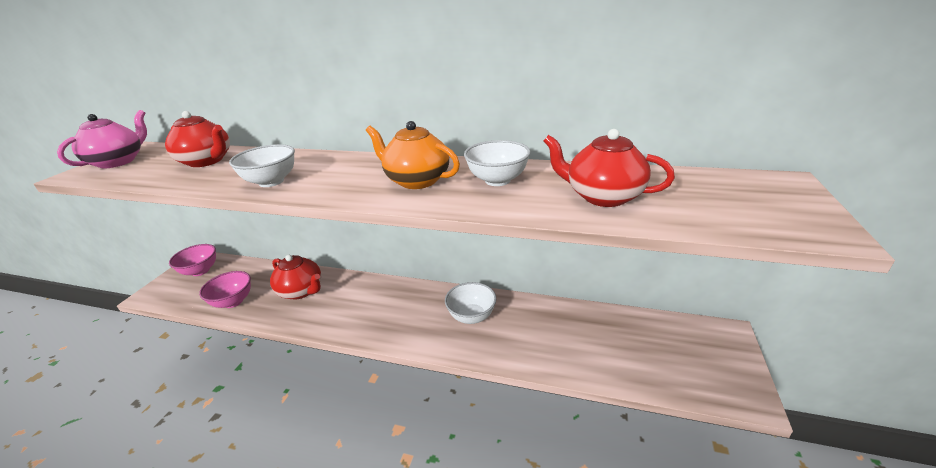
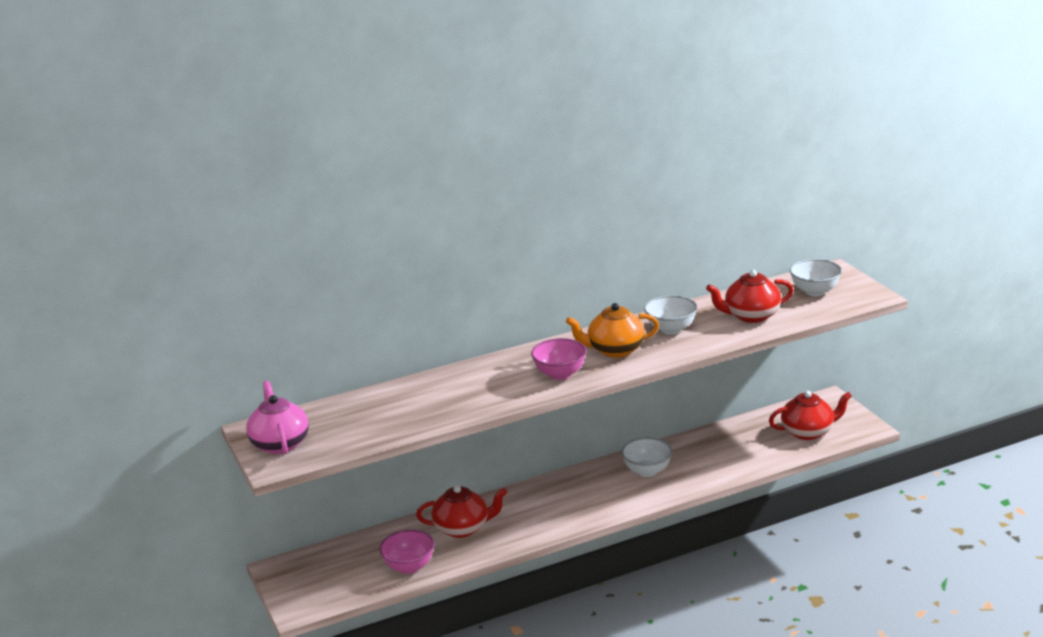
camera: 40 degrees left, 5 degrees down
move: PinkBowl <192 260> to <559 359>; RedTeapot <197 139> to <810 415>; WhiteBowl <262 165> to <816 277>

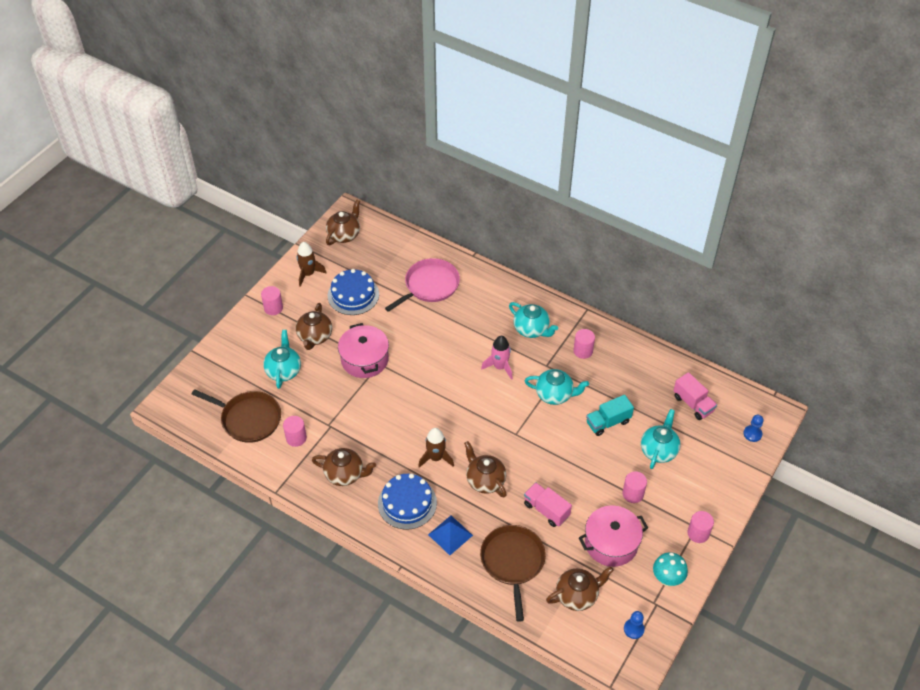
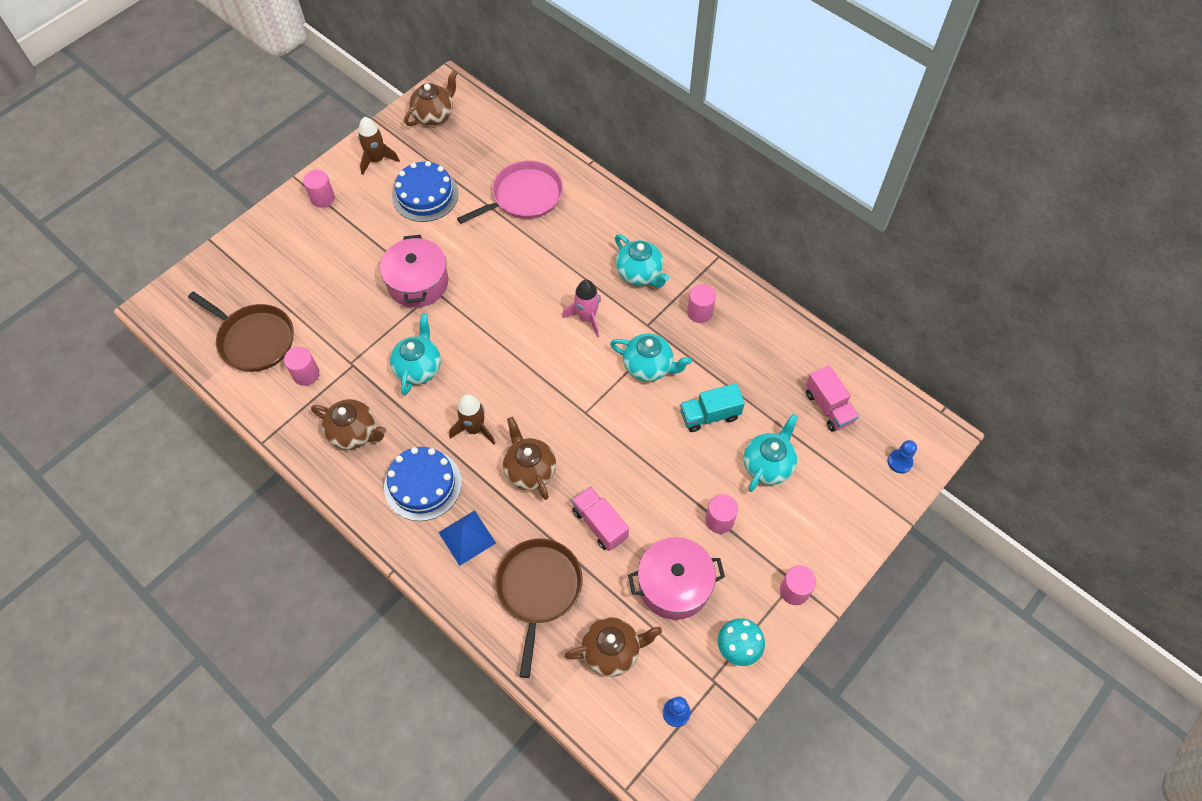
camera: 10 degrees right, 10 degrees up
delete: BrownTeapot <314 326>
move: TurquoiseTeapot <282 359> to <415 354>

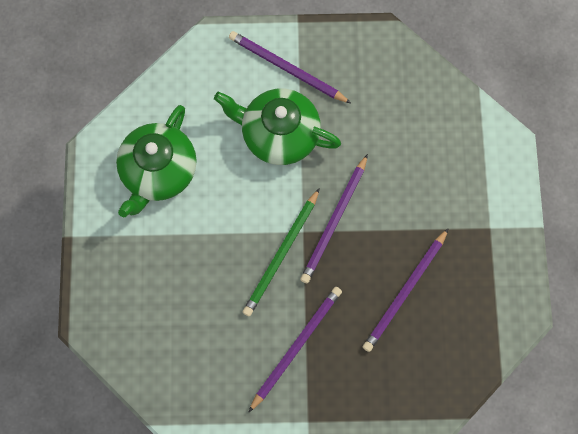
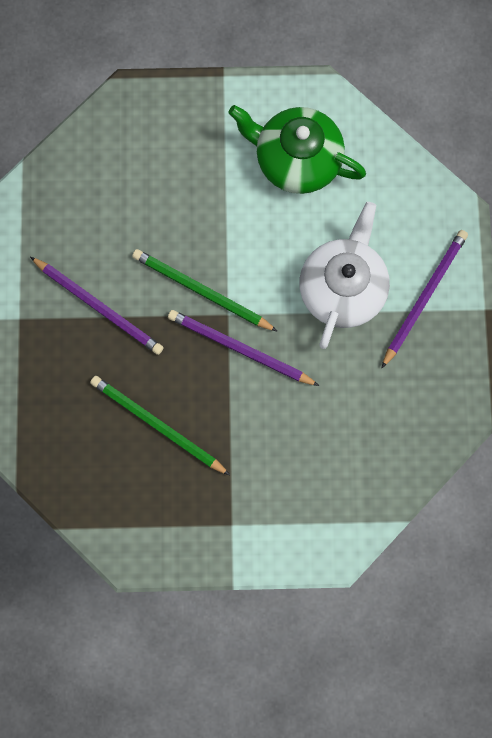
camera: 90 degrees right, 5 degrees up
recolor: PurplePencil <406 290> to GreenPencil <160 425>; GreenTeapot <277 127> to WhiteTeapot <344 275>

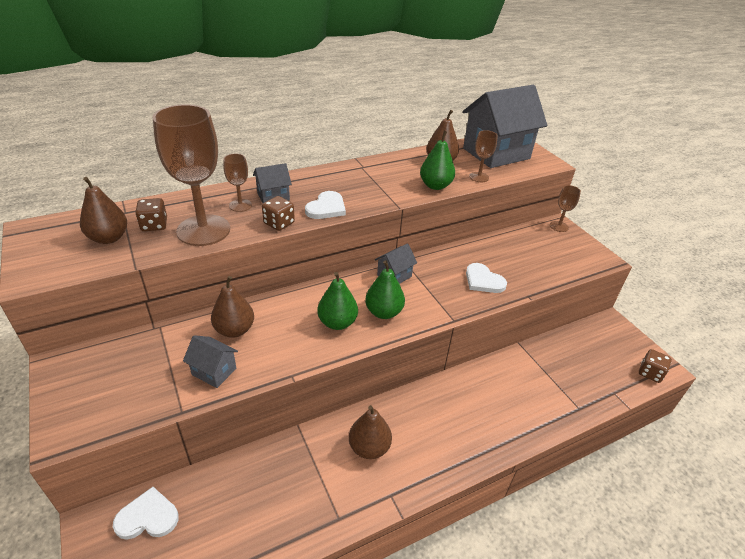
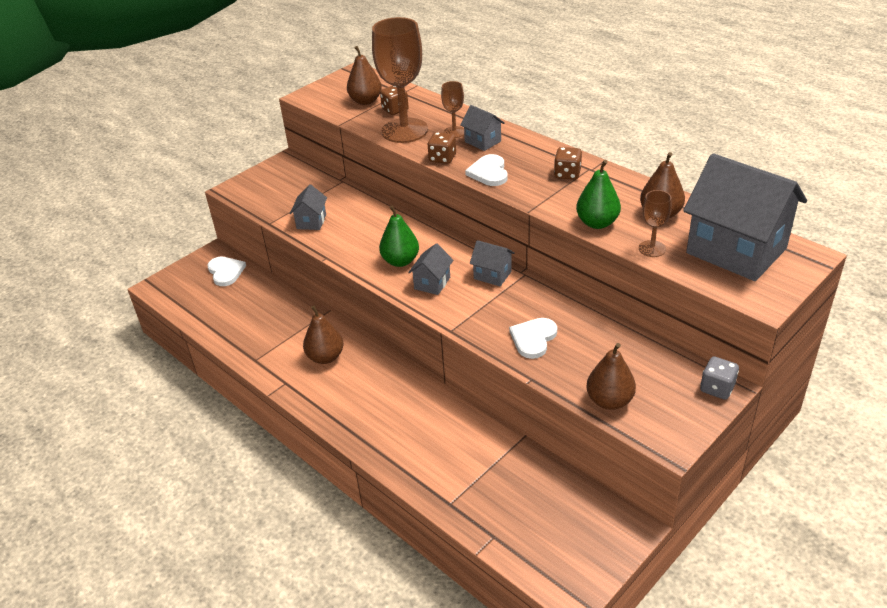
camera: 75 degrees right, 0 degrees up
move: BrownDice <655 366> to <568 163>; BrownPear <232 307> to <611 376>
replace: GreenPear <385 289> to GreyHouse <430 269>; BrownGoblet <565 208> to GreyDice <719 378>
rotate: WhiteHeart <325 205> = <486 170> 75 degrees clockwise

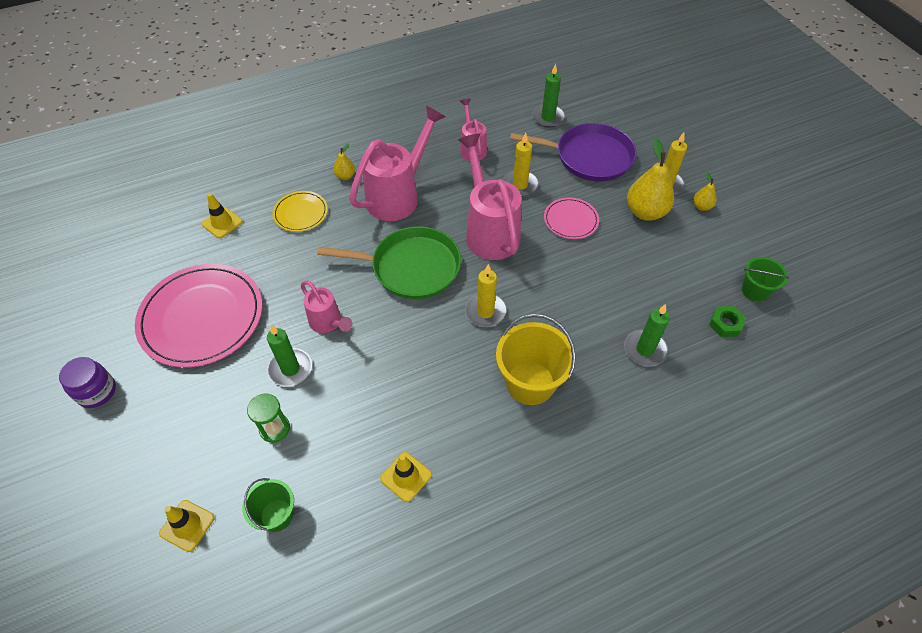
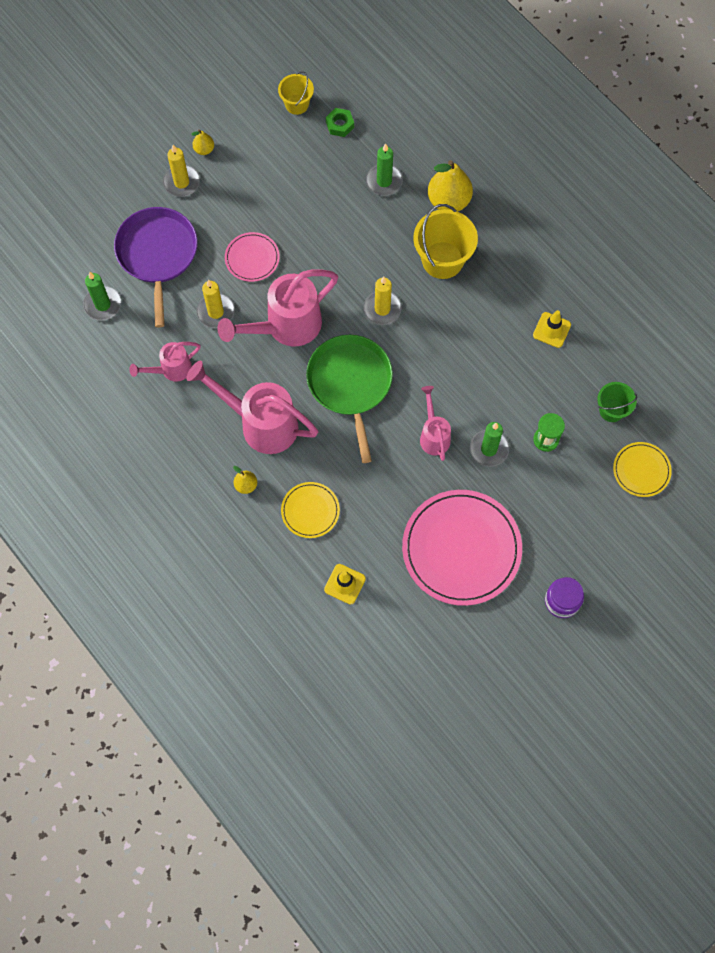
camera: 105 degrees left, 15 degrees up
move: YellowPear <650 179> to <450 186>
replace: YellowTrafficCone <187 526> to YellowPlate <642 469>
recolor: GreenBucket <765 279> to YellowBucket <296 93>
rotate: PinkWateringCan <327 307> = <435 423> 45 degrees counterclockwise

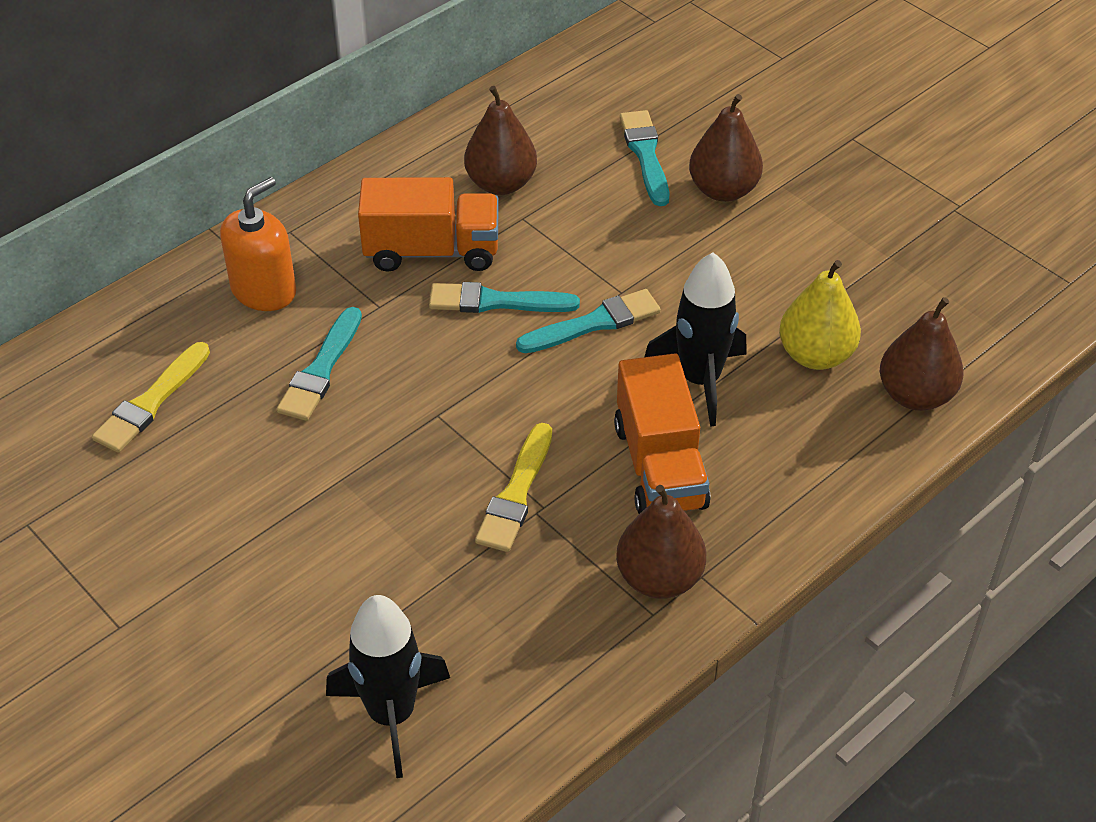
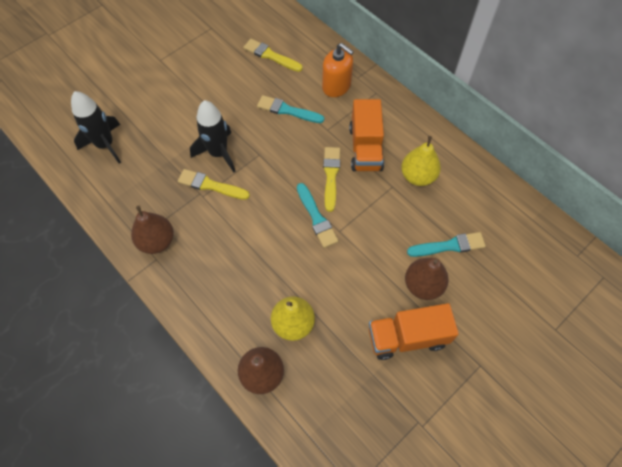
camera: 90 degrees right, 15 degrees up
move: BlackRocket <696 339> to <213 136>; OrangeTruck <662 433> to <414 331>
recolor: TurquoiseBrush <504 297> to YellowBrush <331 179>; BrownPear <500 140> to YellowPear <421 161>

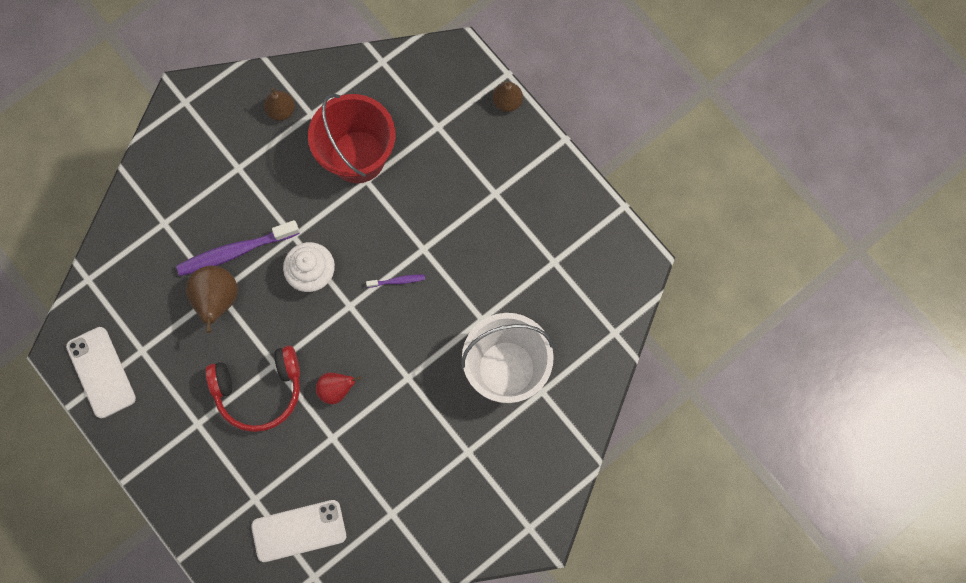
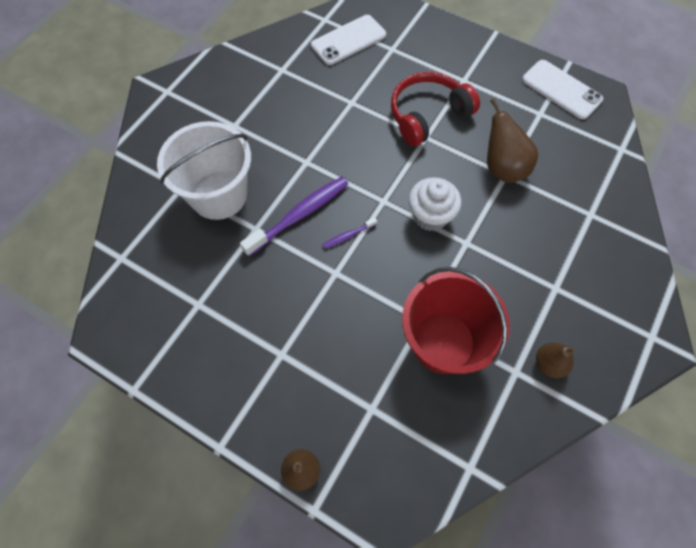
camera: 160 degrees right, 10 degrees down
delete: RedPear <338 388>
move: PurpleToothbrush <238 248> to <294 216>

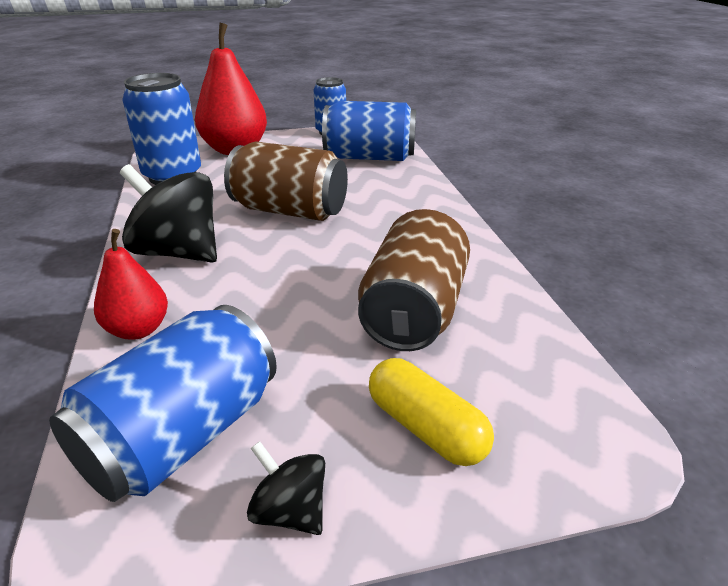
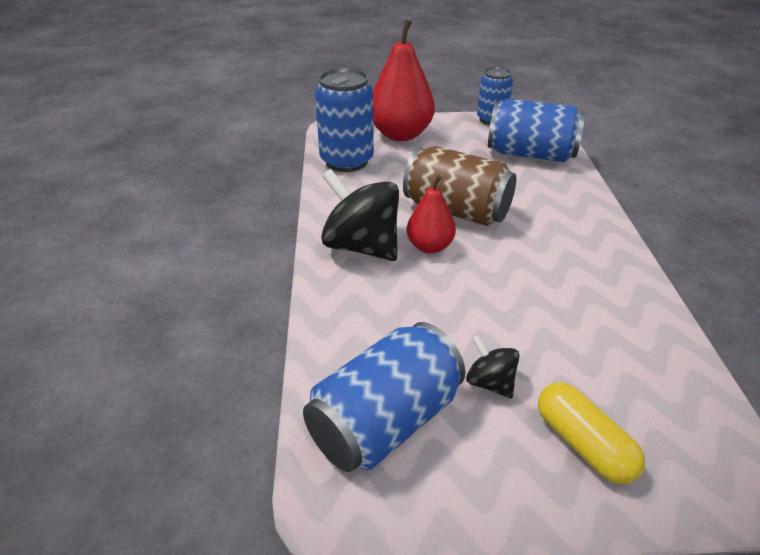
camera: 10 degrees right, 5 degrees up
delete: BrownCan <414 280>
move: RedPear <131 284> to <431 214>; BlackSpinningTop <286 488> to <493 367>

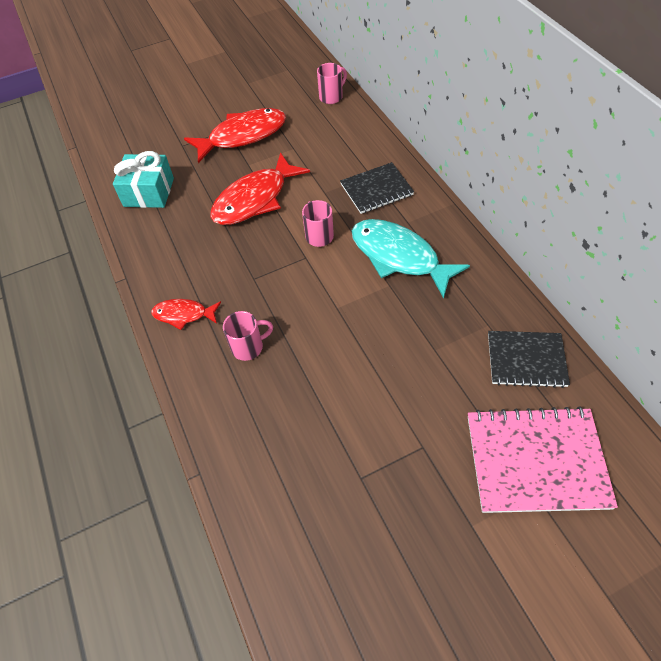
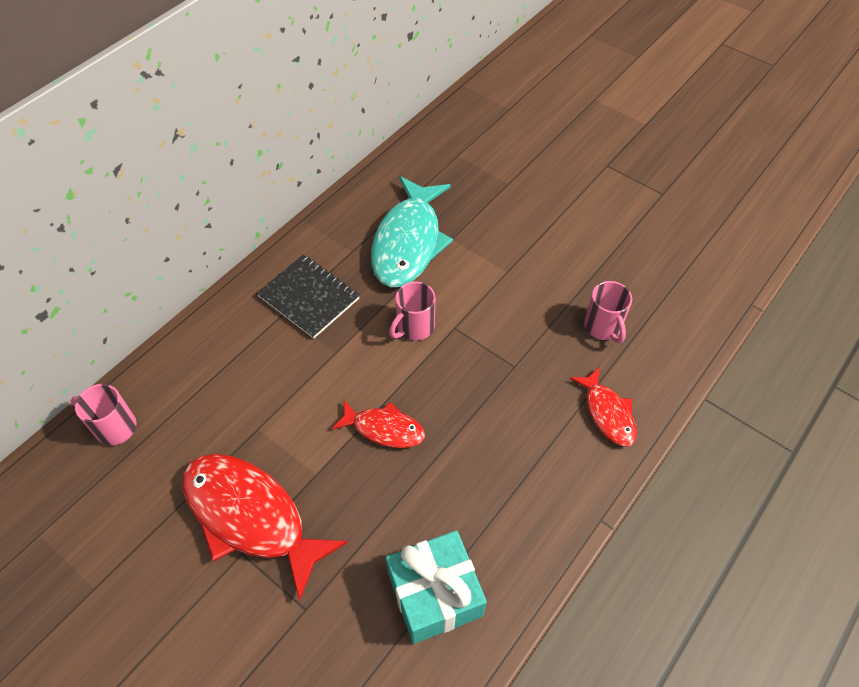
camera: 120 degrees left, 0 degrees up
delete: PinkNotebook <543 459>; BlackNotebook <529 359>
rotate: PinkMug <248 336> = <608 312> 150 degrees counterclockwise
resize: RedFish <260 188> = <378 424> x0.54

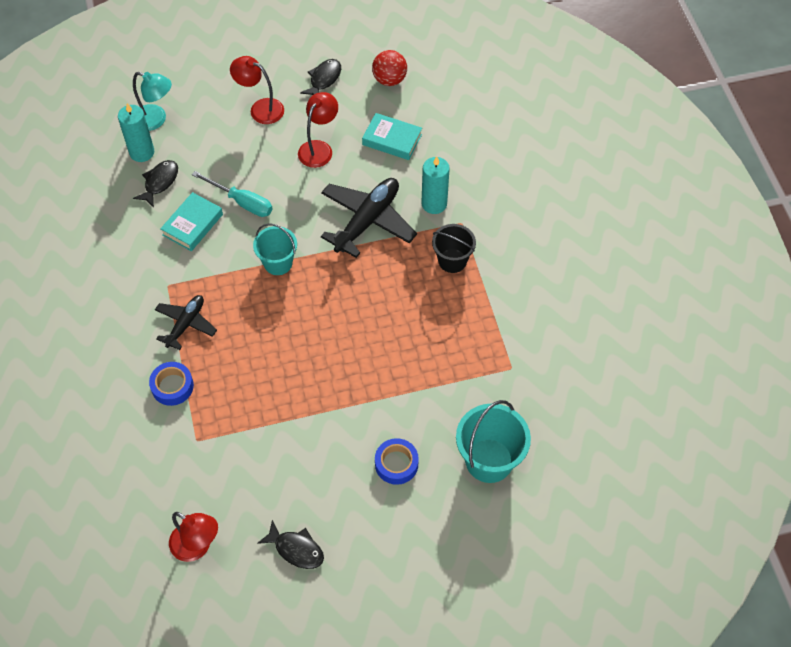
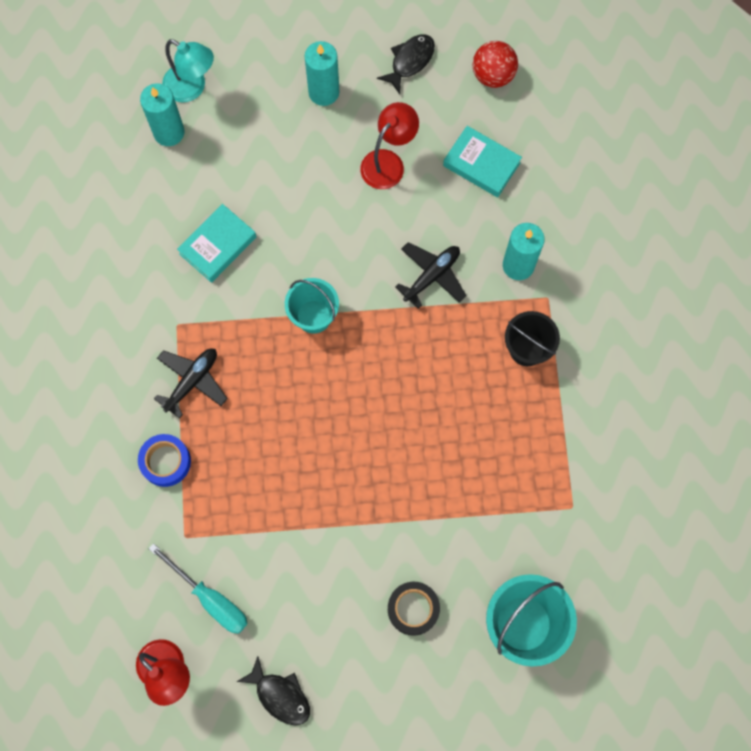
camera: 10 degrees right, 15 degrees up
delete: BlackFish <155 184>
move: TurquoiseScrewdriver <232 194> to <198 588>
replace: RedLamp <257 90> to TurquoiseCandle <322 73>
recolor: BlueTape <397 461> to BlackTape <414 609>
resize: BlackPlane <369 218> = <430 275> x0.60

